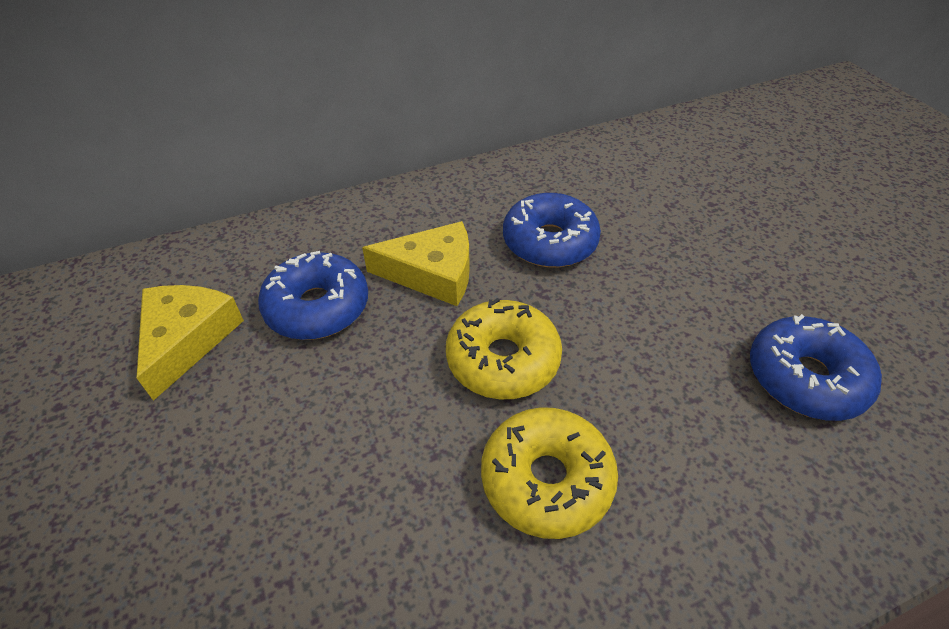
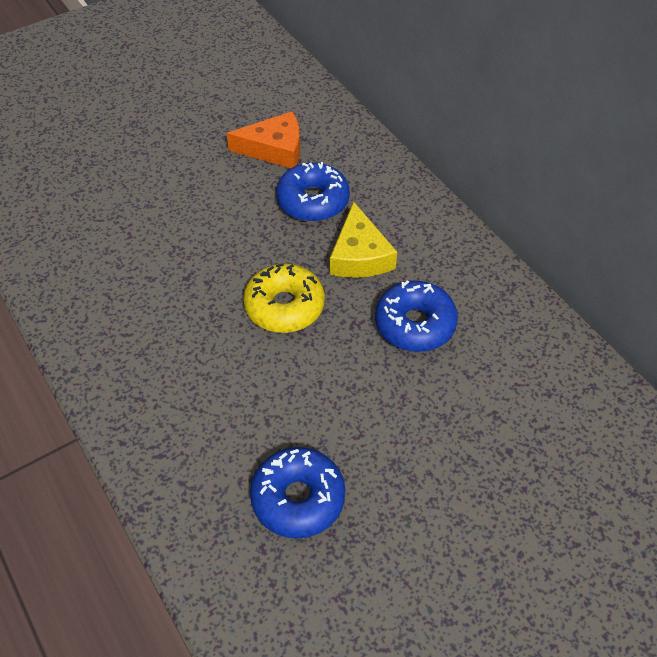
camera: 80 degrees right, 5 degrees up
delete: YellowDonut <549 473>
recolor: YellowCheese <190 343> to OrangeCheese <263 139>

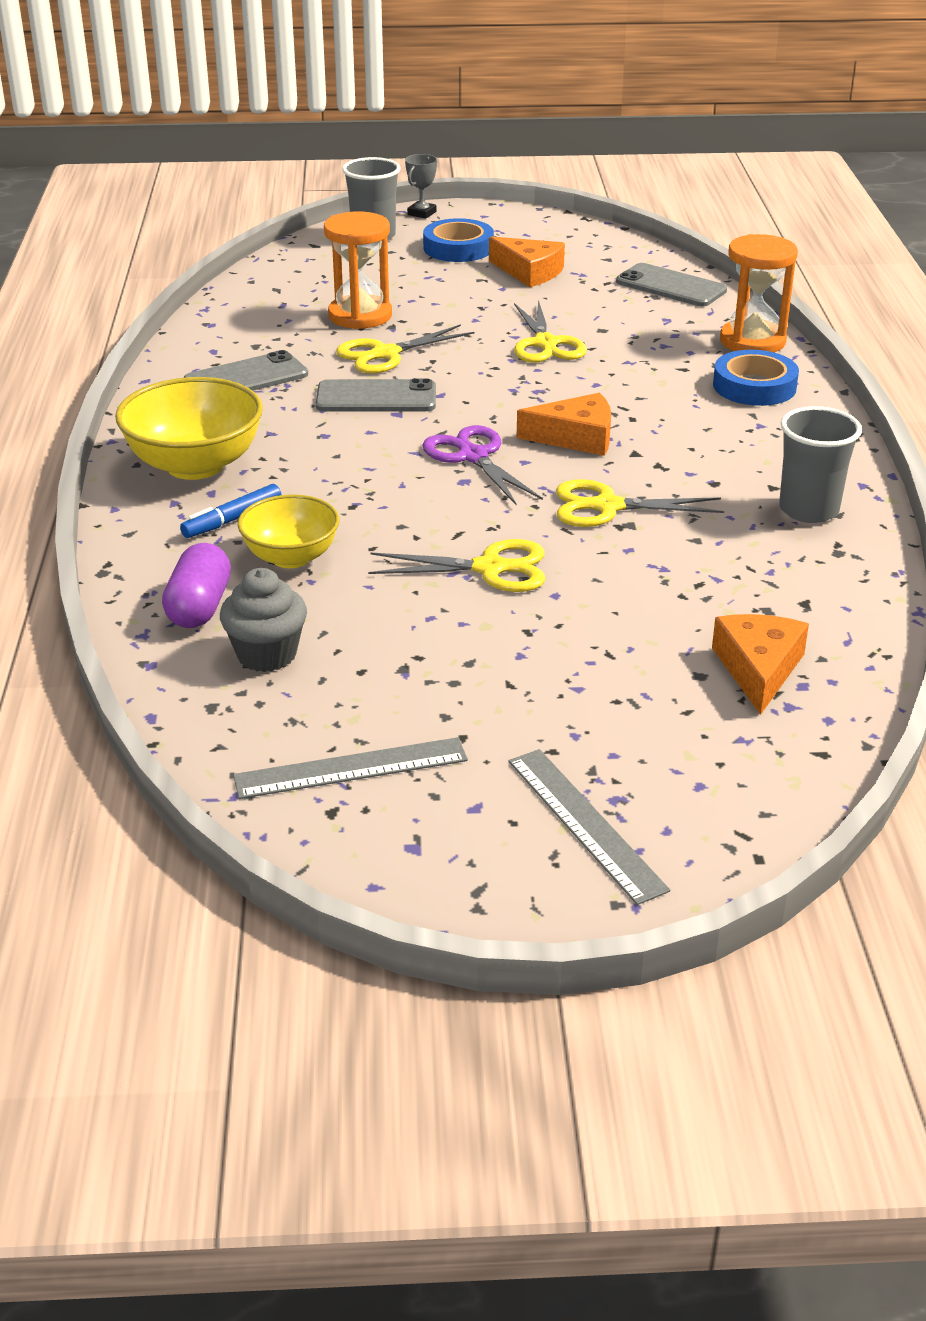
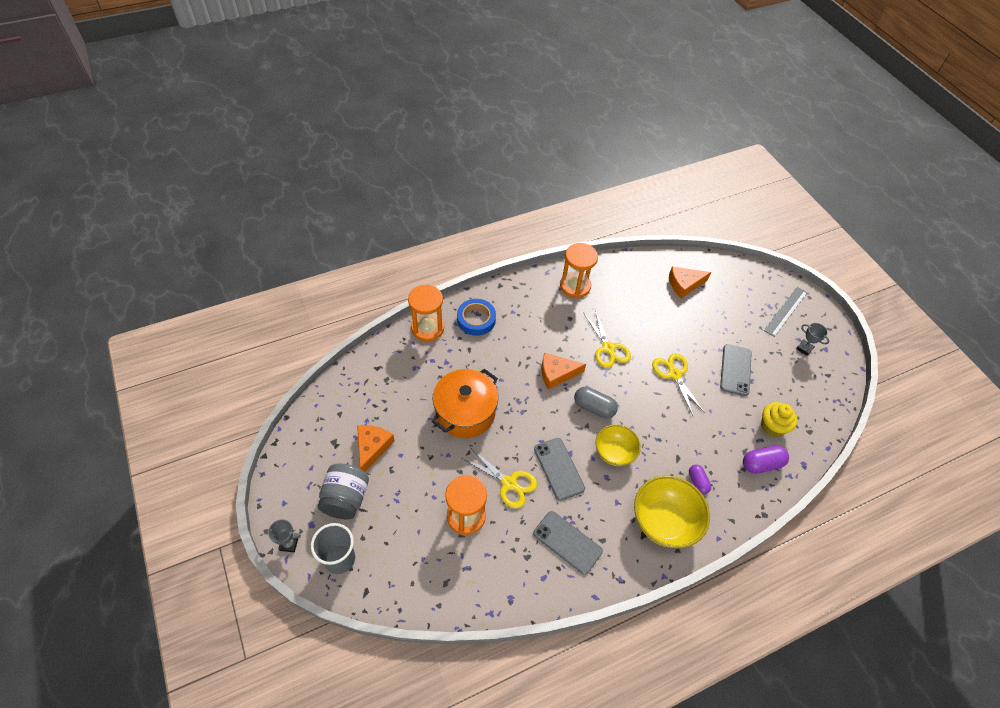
camera: 115 degrees left, 20 degrees up
delete: GreyRuler <350 768>
insert: GreyTrophy <812 339>
move: YellowBowl <288 531> to <618 445>; GreyPhone <671 284> to <736 370>
replace: BlueTape <458 240> to GreyJar <343 491>; YellowScissors <550 331> to OrangePot <465 403>; GreyCup <820 464> to OrangeHourglass <579 270>; PurpleScissors <482 465> to GreyCapsule <596 403>; BlueMarker <231 511> to PurpleCapsule <700 479>
recolor: GreyCupcake <263 620> to YellowCupcake <779 419>
rotate: OrangeCheese <564 424> = <564 371> 75 degrees counterclockwise

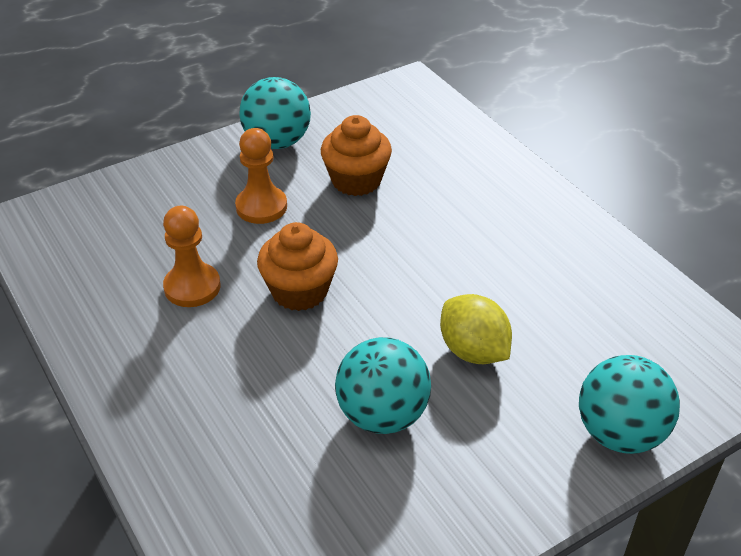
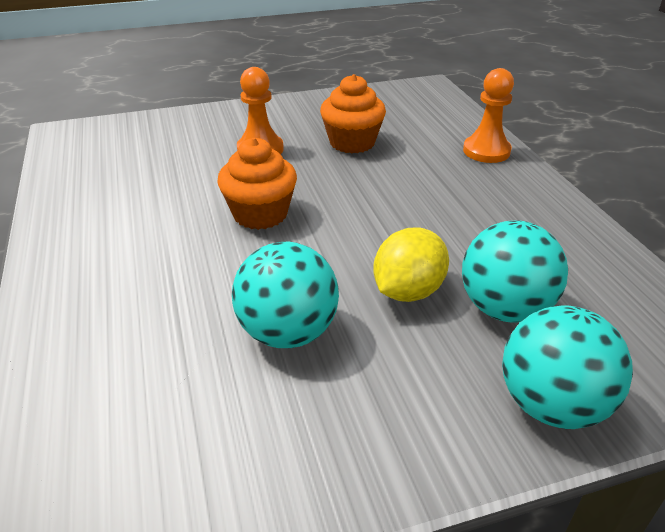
camera: 15 degrees right, 5 degrees down
move: TurquoiseBall <275 113> to <515 272>; OrangePawn <192 256> to <488 115>
rotate: YellowLemon <476 329> = <411 265> 60 degrees clockwise

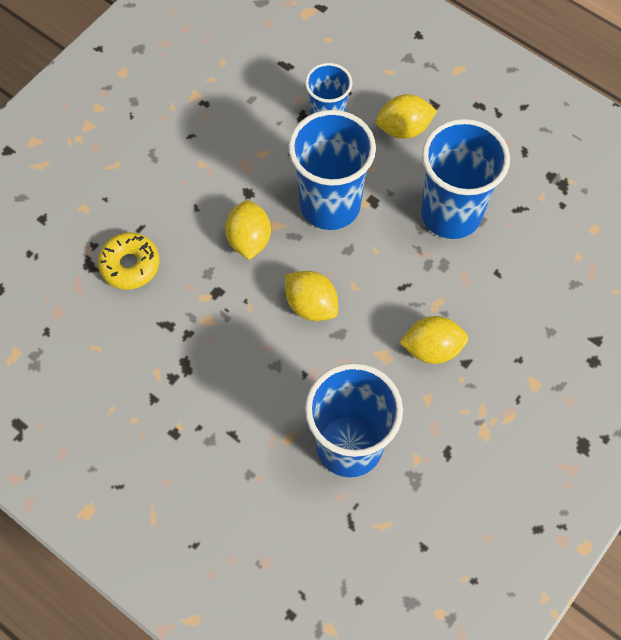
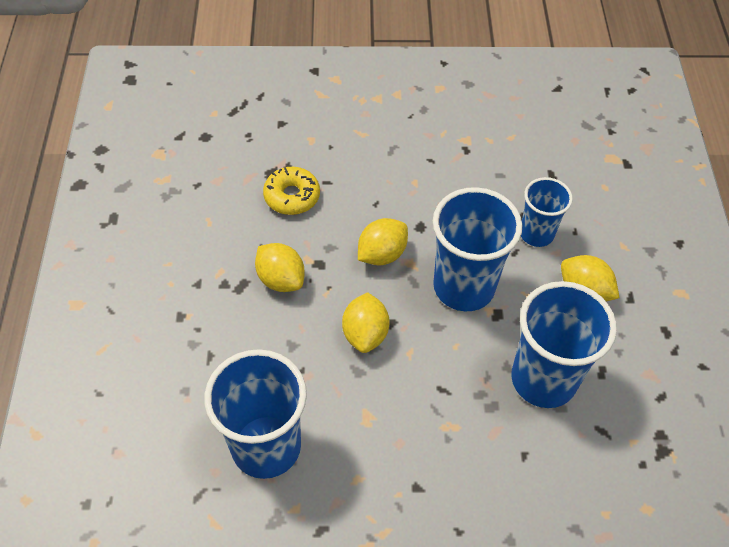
camera: 50 degrees right, 10 degrees down
move: YellowLemon <433 340> to <280 267>

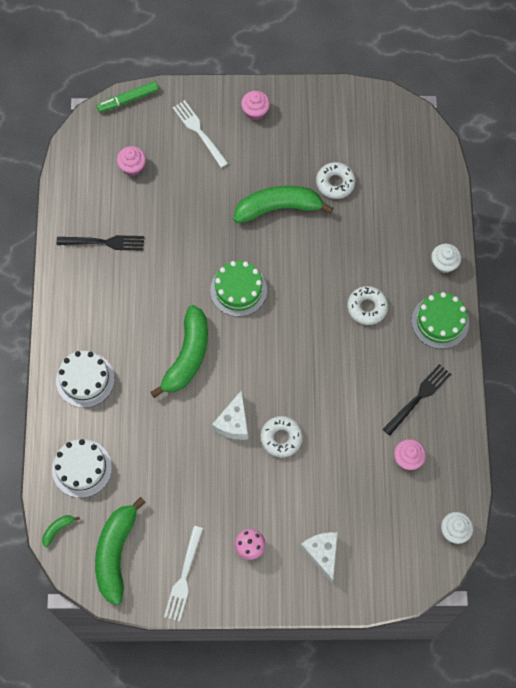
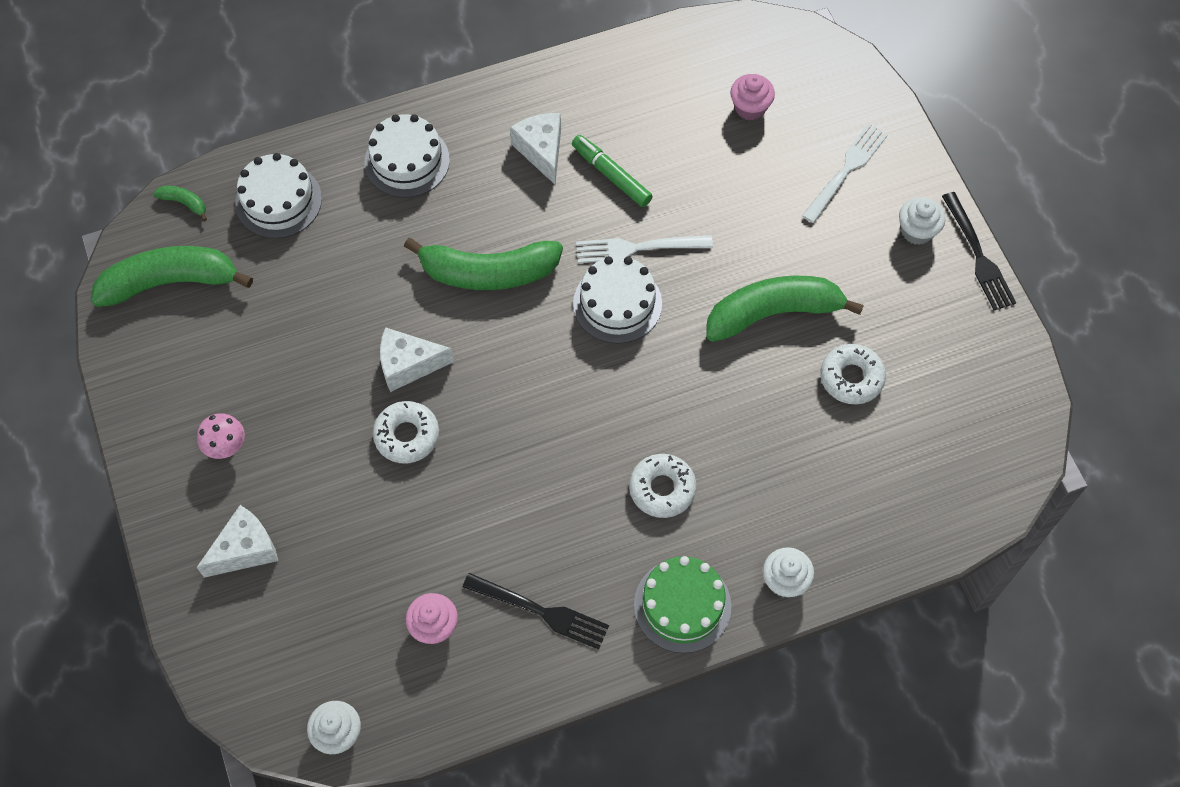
camera: 70 degrees right, 5 degrees down
insert: WhiteCheese <535 148>
move: GreenMarker <128 97> to <612 171>; WhiteFork <183 573> to <644 249>; BlackFork <100 243> to <979 251>
recolor: GreenCake <238 289> to WhiteCake <617 300>; PinkCupcake <255 105> to WhiteCupcake <922 221>
rotate: GreenBanana <283 204> = <785 309> 75 degrees counterclockwise

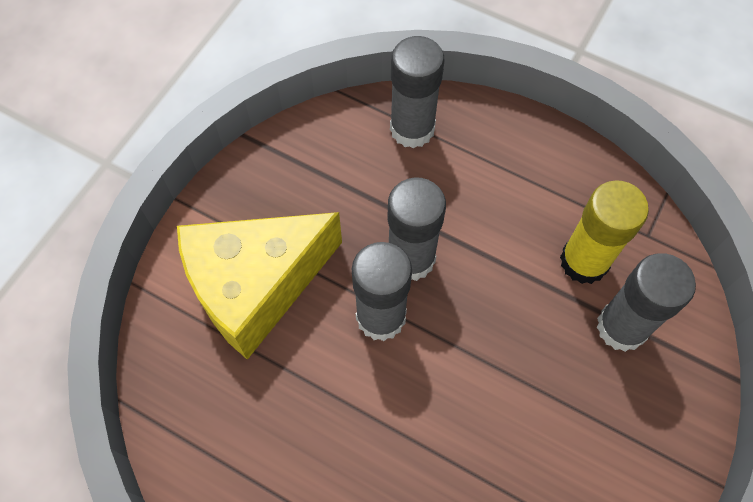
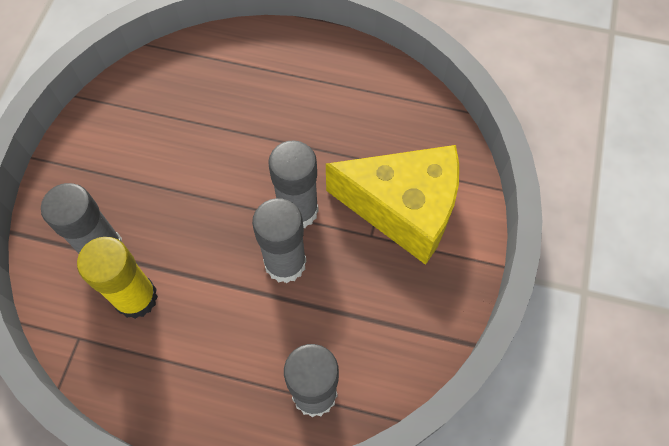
camera: 165 degrees right, 0 degrees up
rotate: YellowCheese <259 286> = <392 205> 60 degrees clockwise

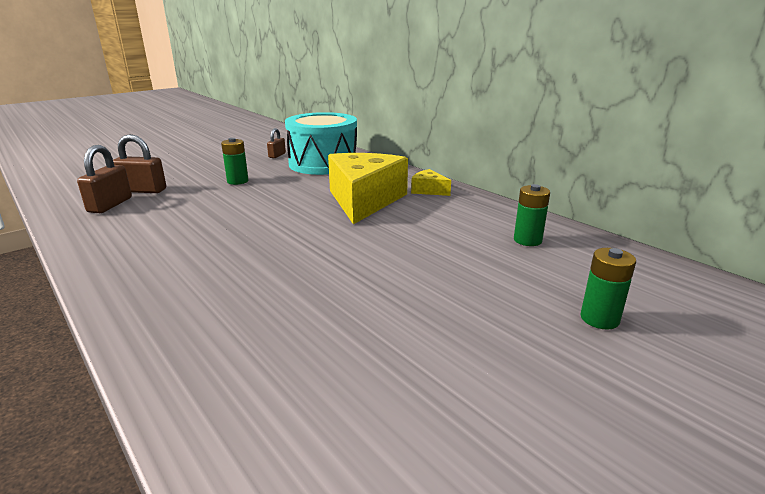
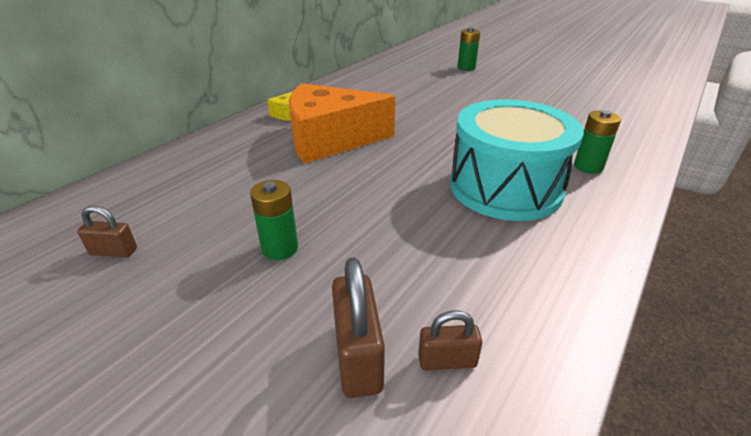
camera: 105 degrees left, 10 degrees up
move: TurquoiseDrum <321 143> to <517 160>; GreenBattery <532 215> to <597 142>
recolor: YellowCheese <368 188> to OrangeCheese <342 123>
resize: BrownPadlock <104 179> = <450 340> x0.59

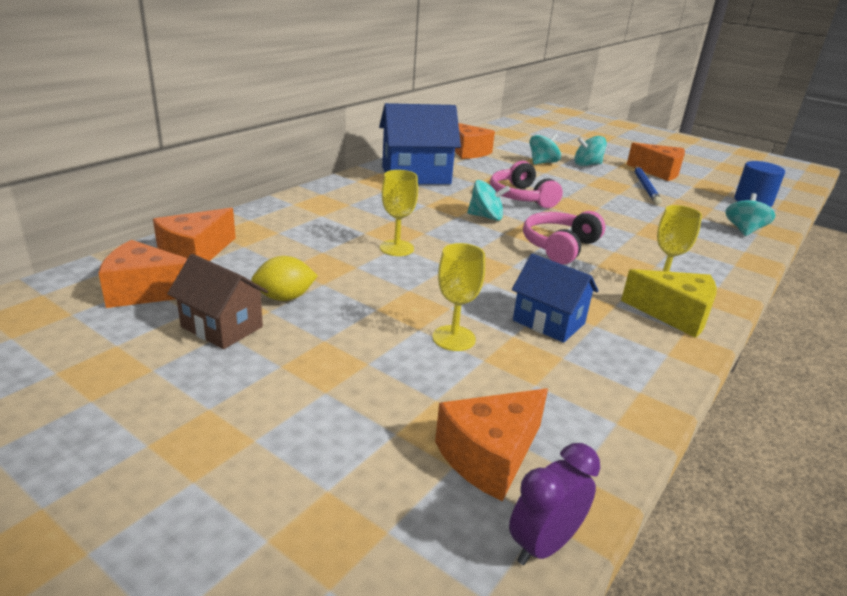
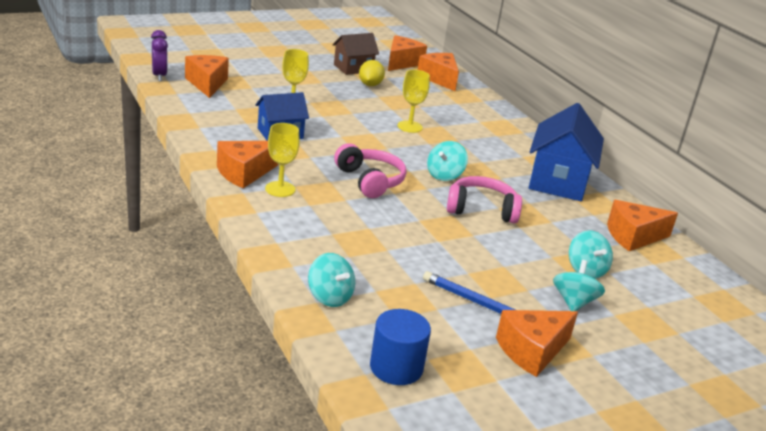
camera: 115 degrees right, 0 degrees up
recolor: YellowCheese <669 303> to OrangeCheese <248 164>

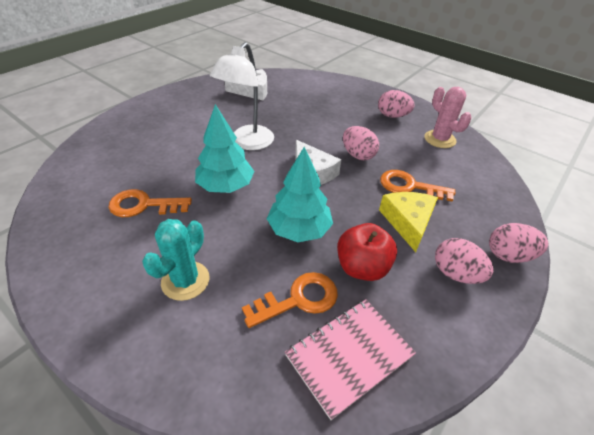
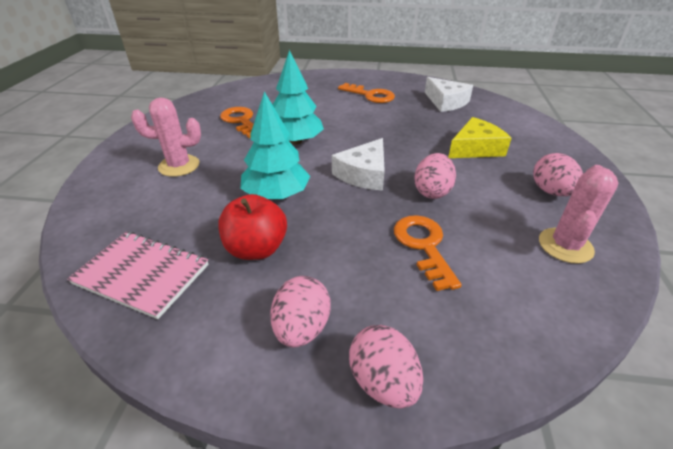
camera: 60 degrees right, 5 degrees down
delete: WhiteLamp <242 96>
move: OrangeKey <290 300> to <366 93>; YellowCheese <408 222> to <480 137>
recolor: TurquoiseCactus <175 260> to PinkCactus <166 137>

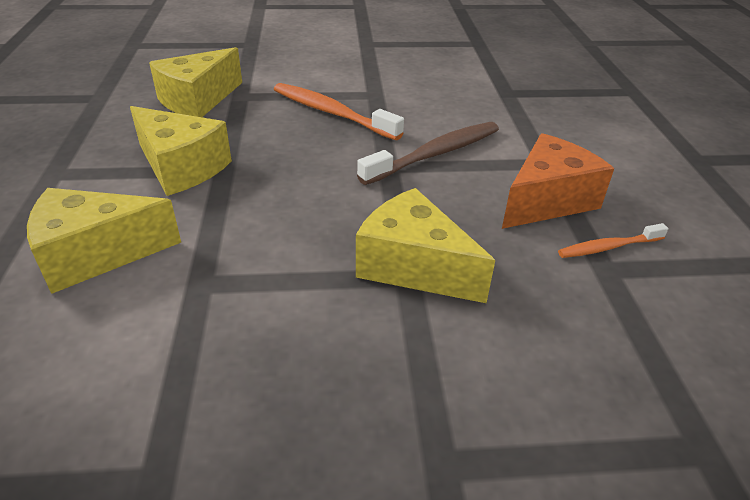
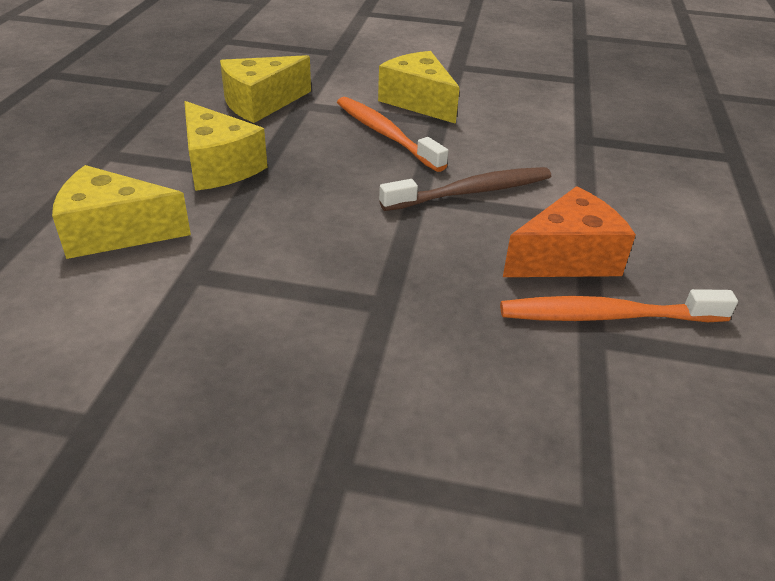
camera: 15 degrees right, 0 degrees up
move: YellowCheese <425 245> to <419 87>
resize: OrangeToothbrush <613 240> = <619 305> x1.81

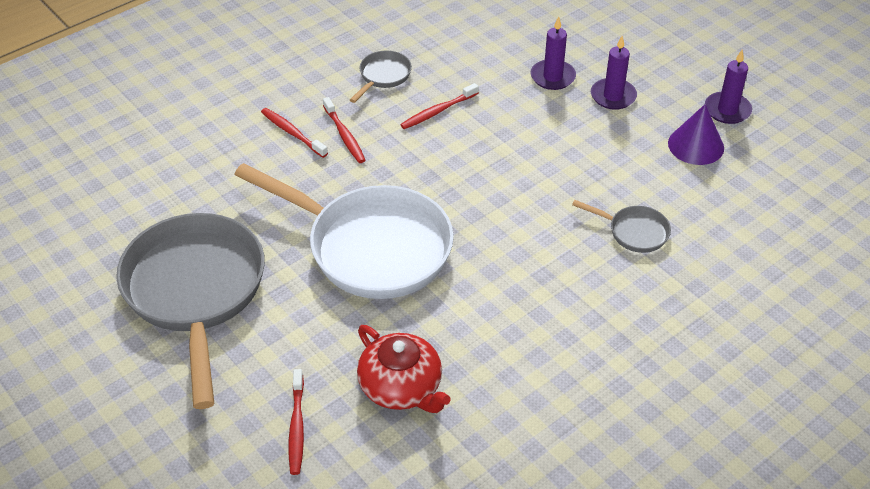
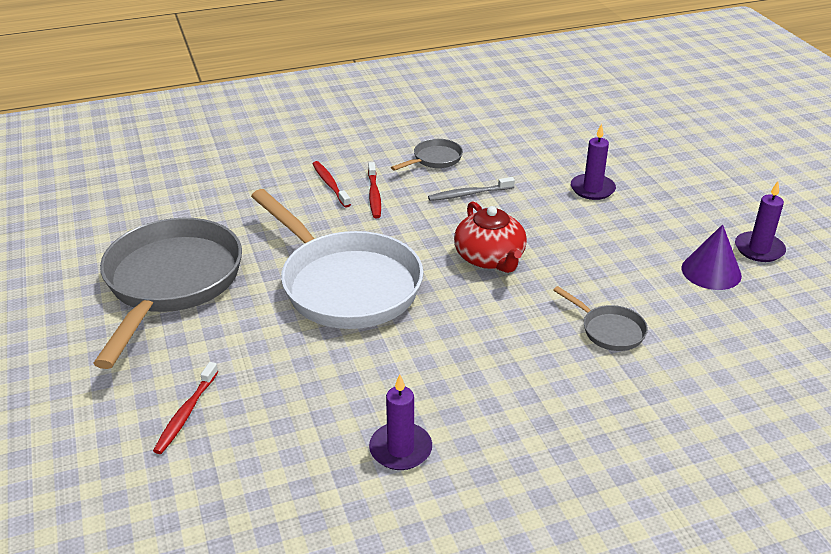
camera: 20 degrees right, 10 degrees down
move: PurpleCandle <614 73> to <400 422>; RedTeapot <404 369> to <490 237>
recolor: RedToothbrush <439 106> to GreyToothbrush <471 189>

